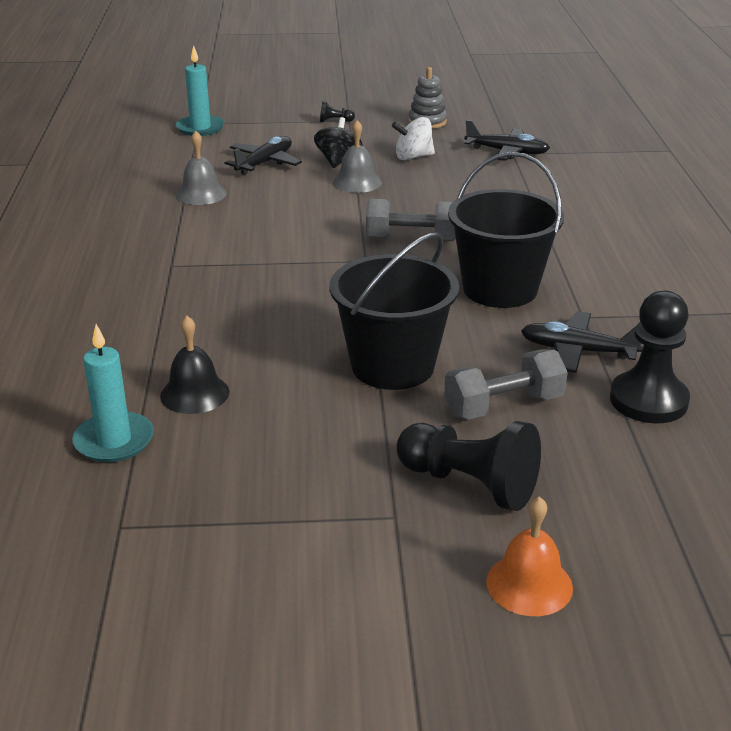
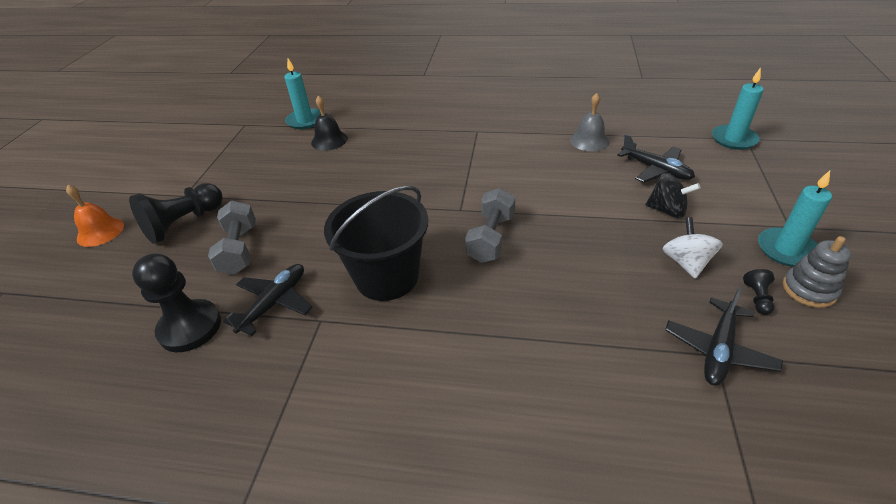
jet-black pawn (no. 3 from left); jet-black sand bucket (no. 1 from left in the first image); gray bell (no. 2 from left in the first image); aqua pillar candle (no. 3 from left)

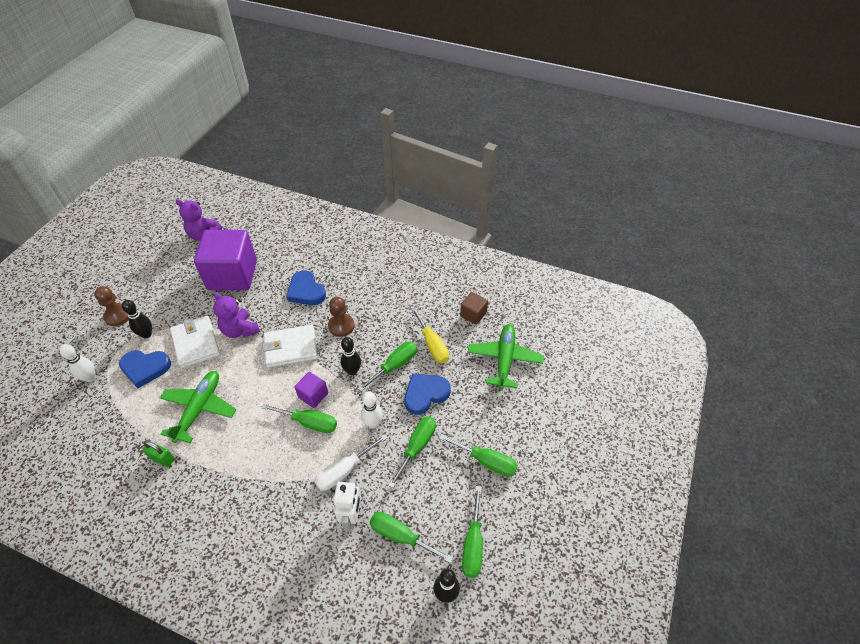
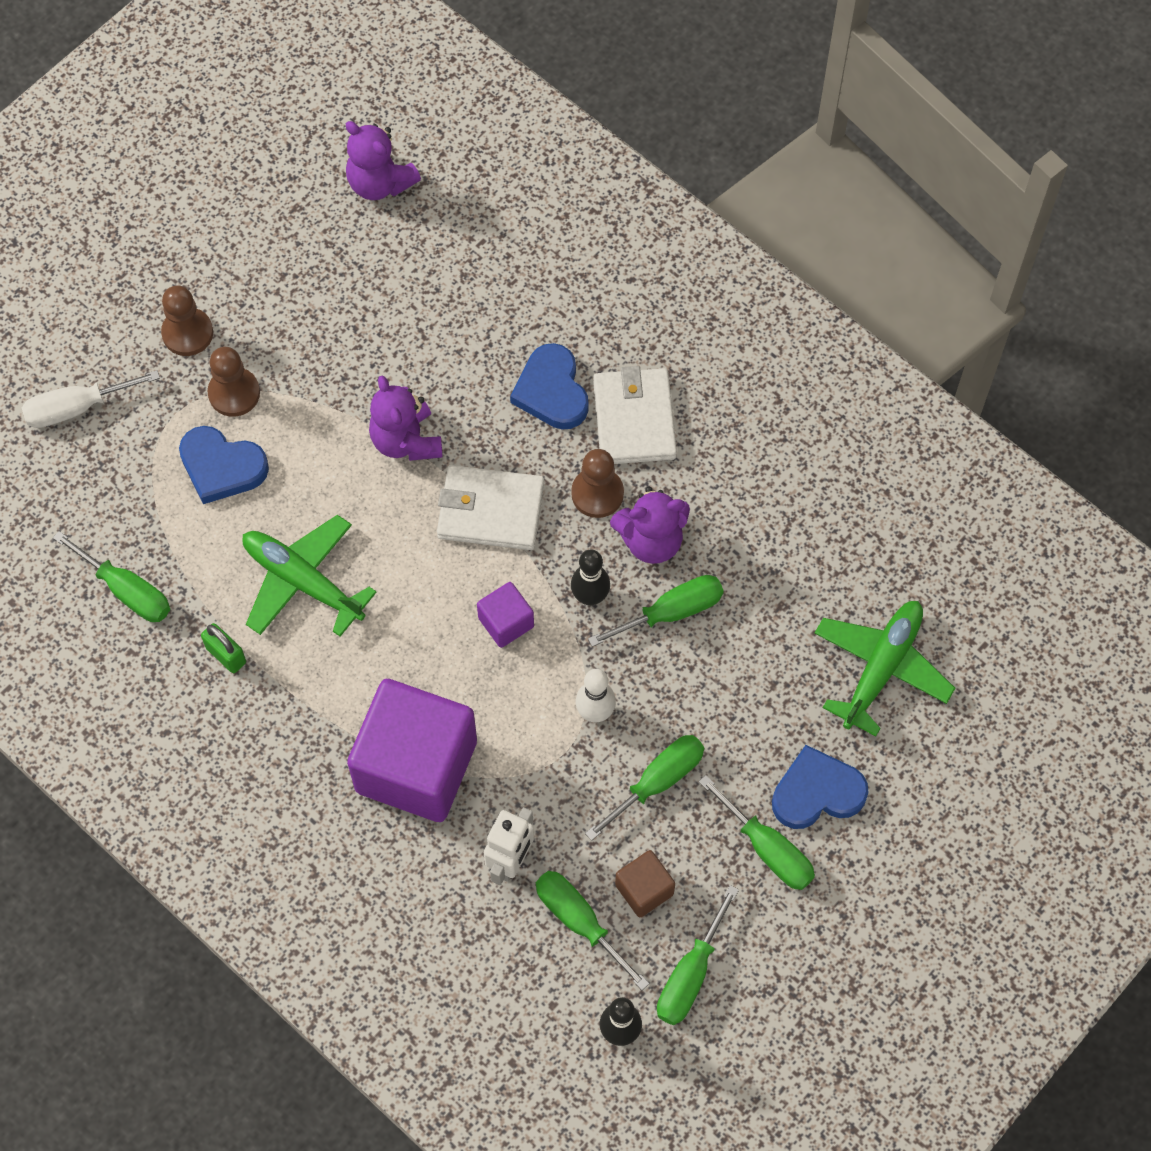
white skittle (no. 1 from left in the first image); brown pawn (no. 2 from left); leaf-green aeroplane (no. 1 from left); white card wallet (no. 2 from left); purple block (no. 1 from left); leaf-green flat screwdriver (no. 1 from left); white flat screwdriver; royal blue love heart (no. 3 from left); yellow flat screwdriver; brown block; purple teddy (no. 3 from left)

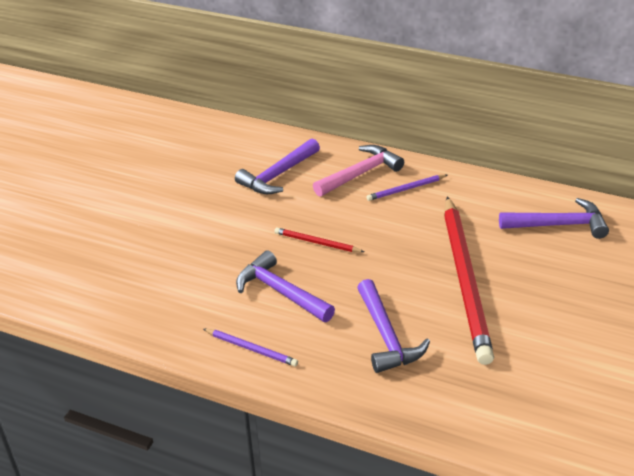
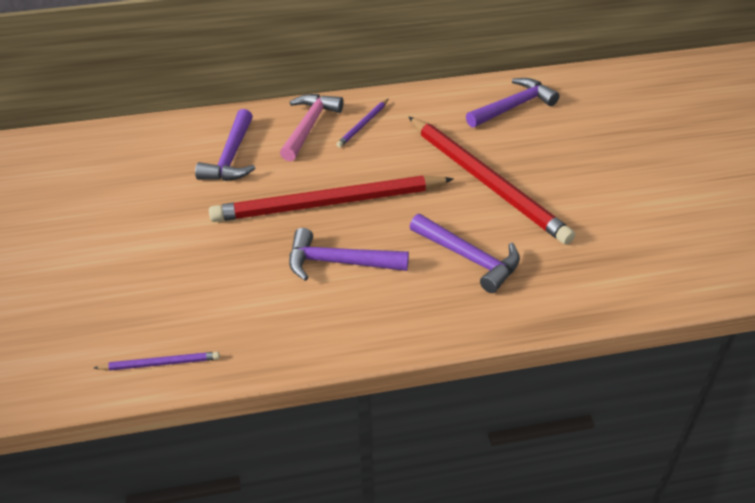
purple lead pencil (no. 1 from left); crimson lead pencil (no. 1 from left)

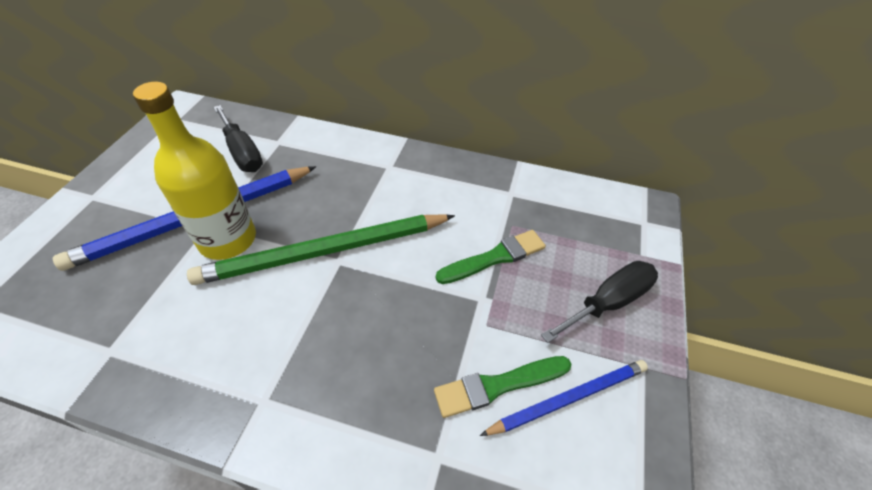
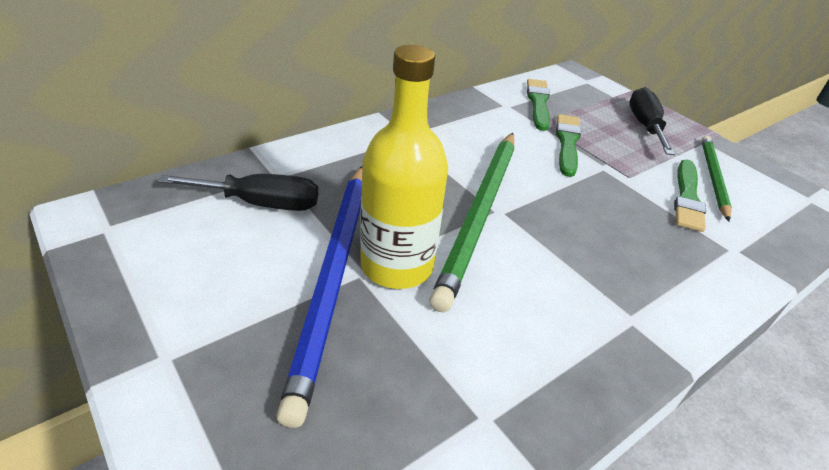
leaf-green lead pencil (no. 2 from left); leaf-green brush (no. 1 from left)

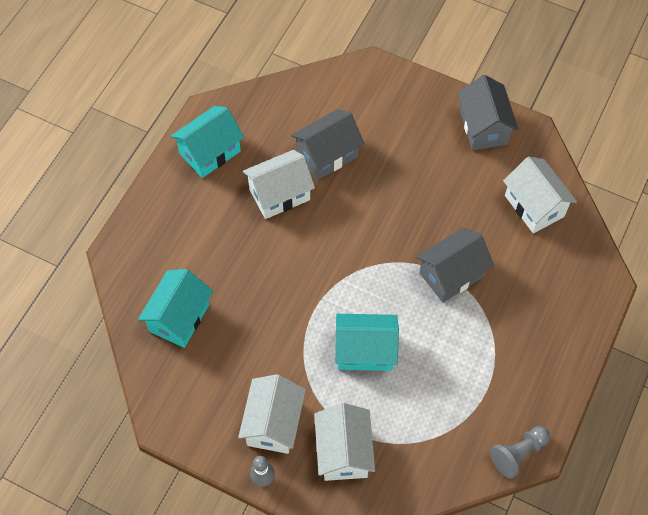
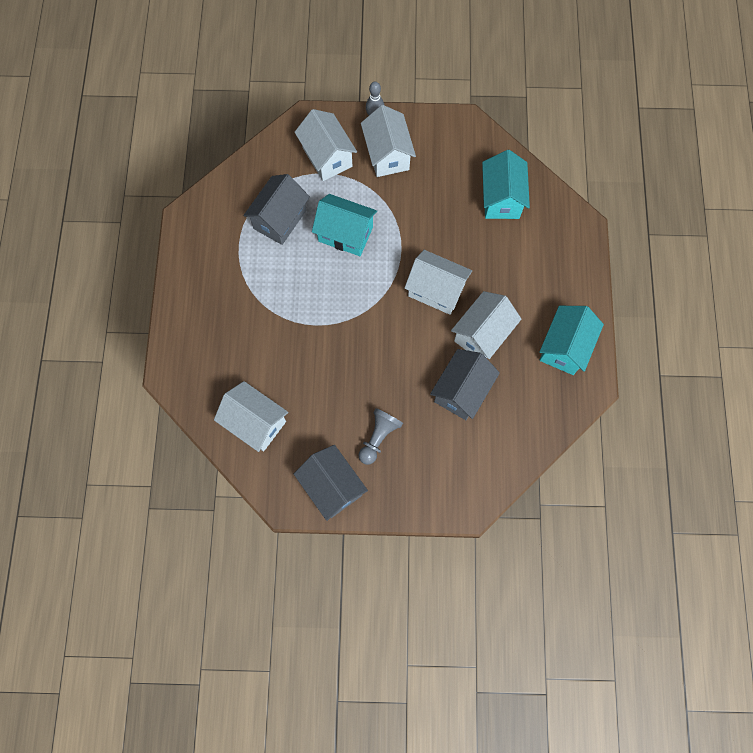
aqua toy house (no. 1 from left); gray toy house (no. 1 from left); gray pawn; white toy house (no. 4 from left)

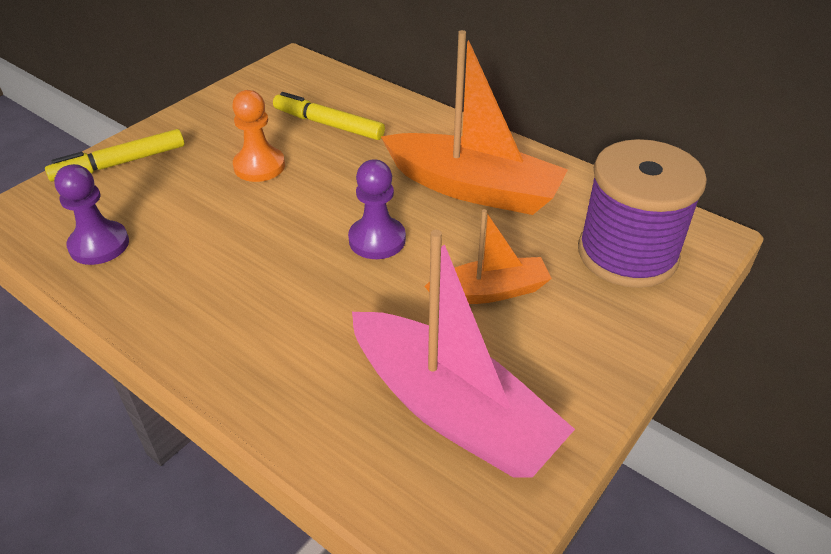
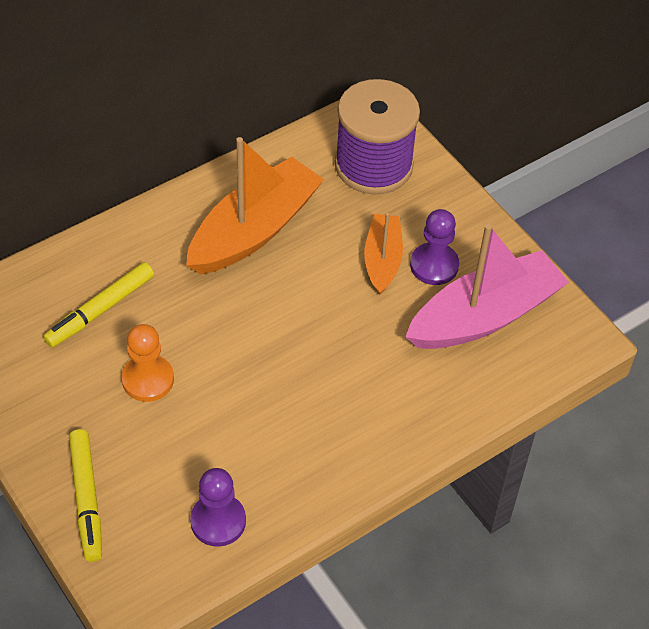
purple pawn (no. 2 from left)

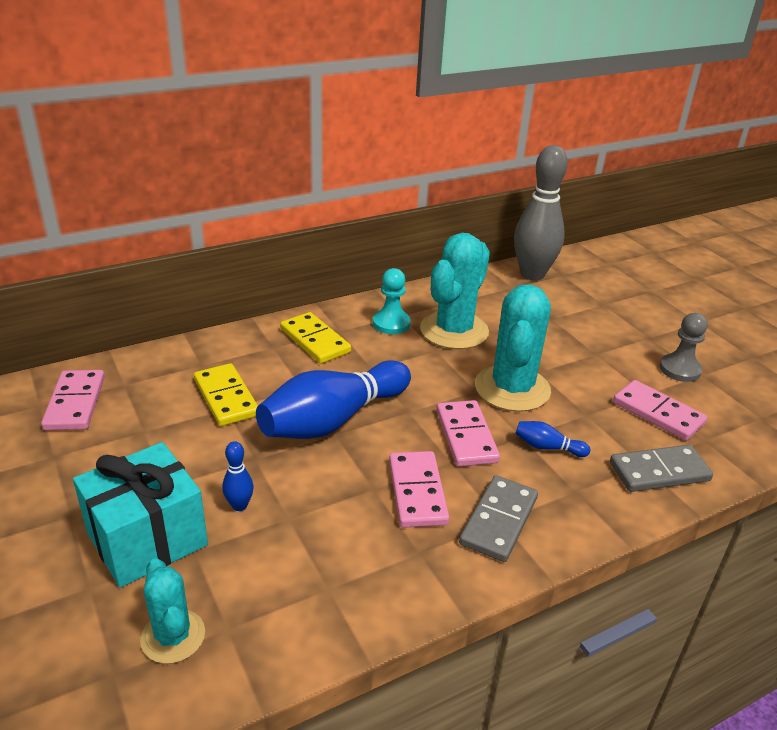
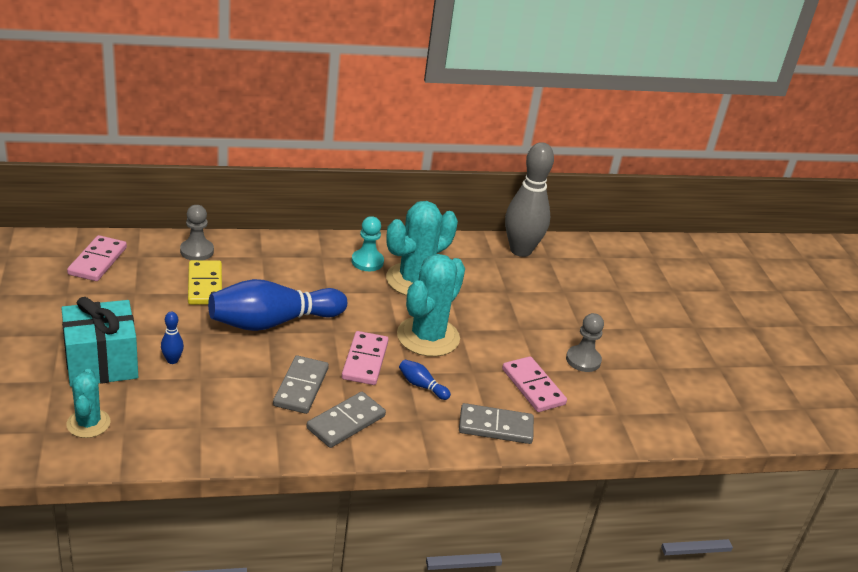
yellow domino tile (no. 2 from left in the first image); gray domino tile (no. 1 from left); gray pawn (no. 1 from left)

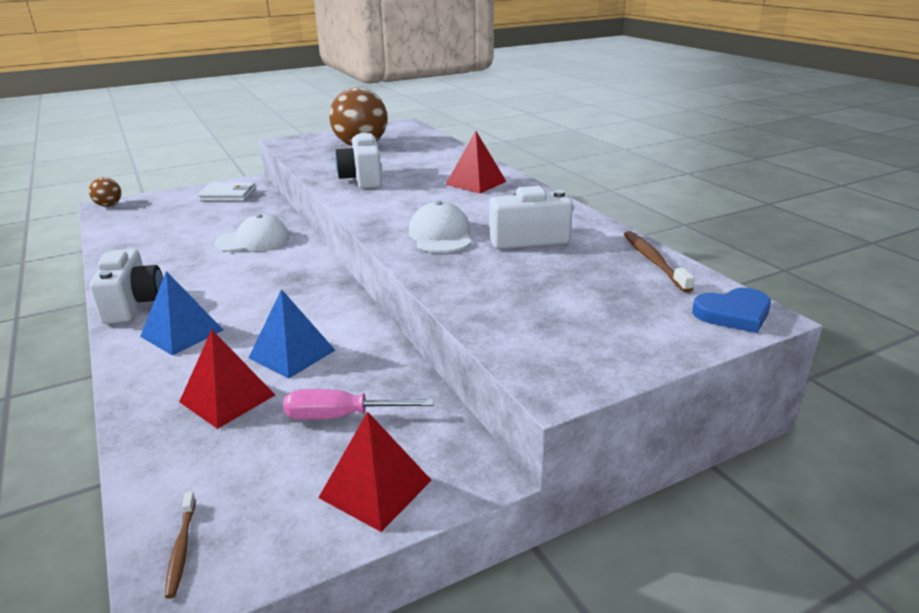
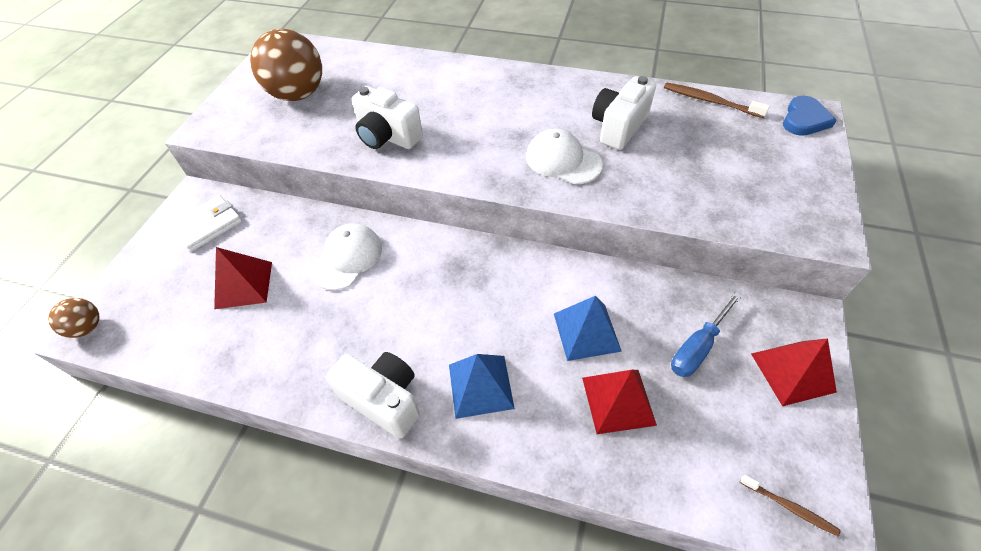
royal blue flat screwdriver; crimson pyramid (no. 1 from left)

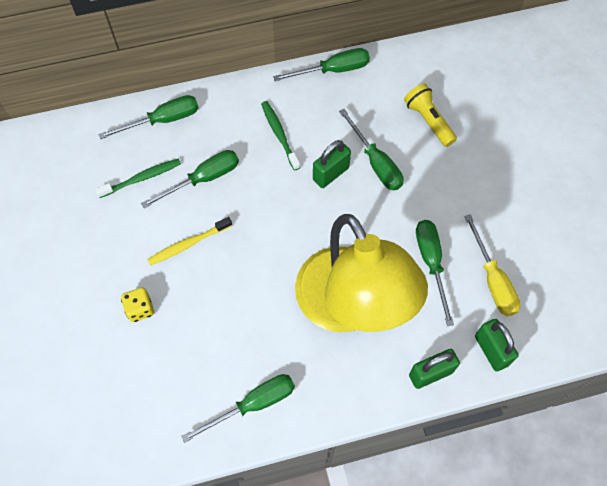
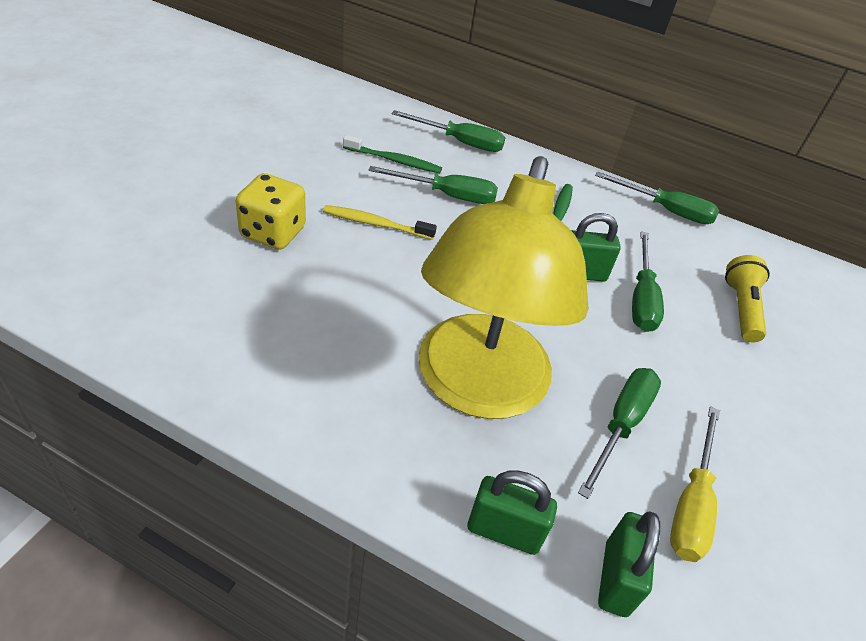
yellow game die; leaf-green flat screwdriver (no. 3 from left in the first image)

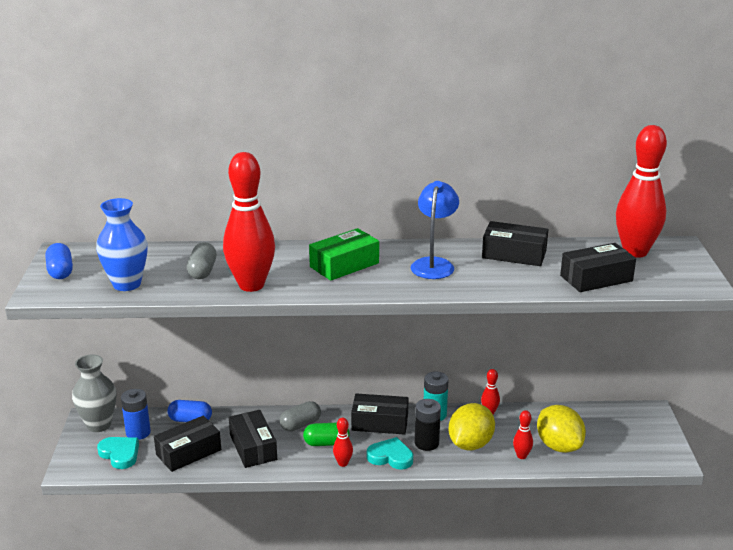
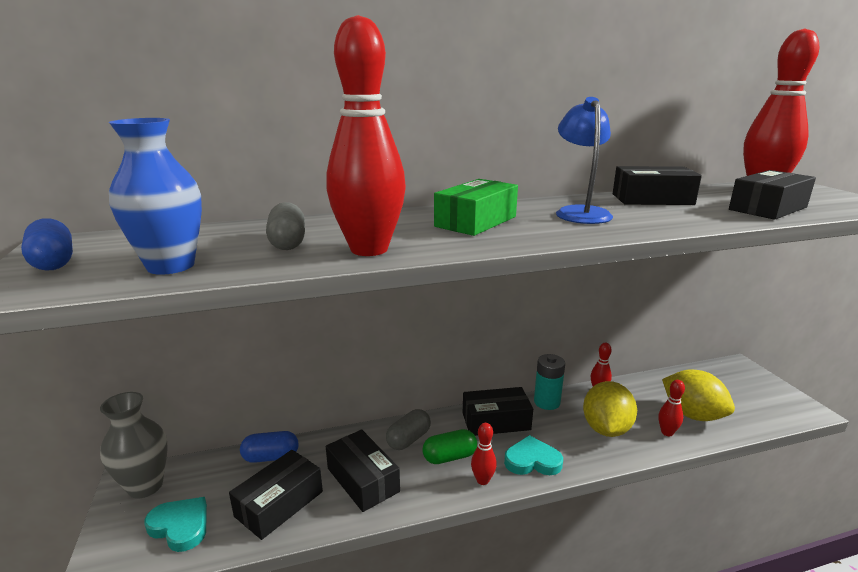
royal blue AA battery; jet-black AA battery

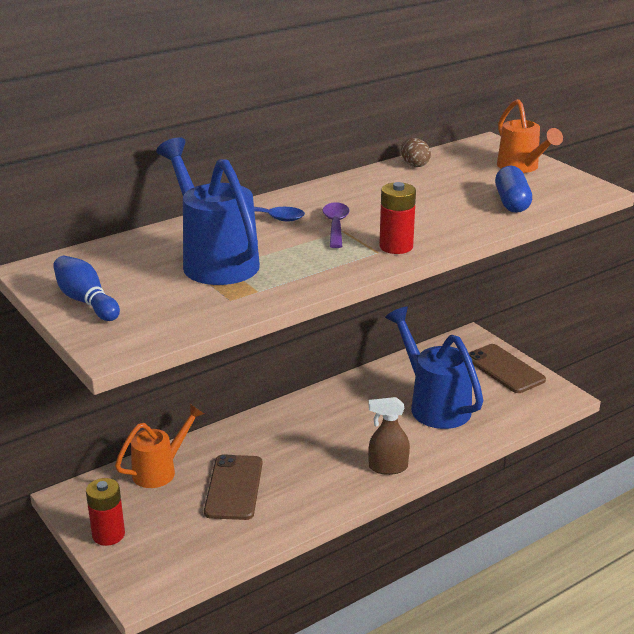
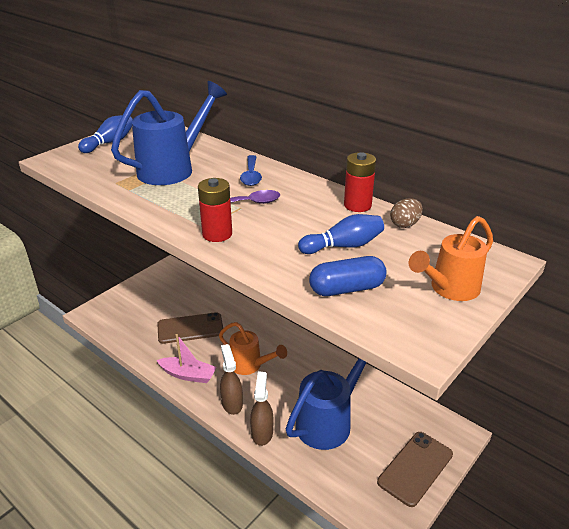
crimson AA battery (no. 2 from left); bright orange sprinkling can (no. 1 from left); pink boat; brown spray bottle (no. 2 from left); royal blue skittle (no. 2 from left)

